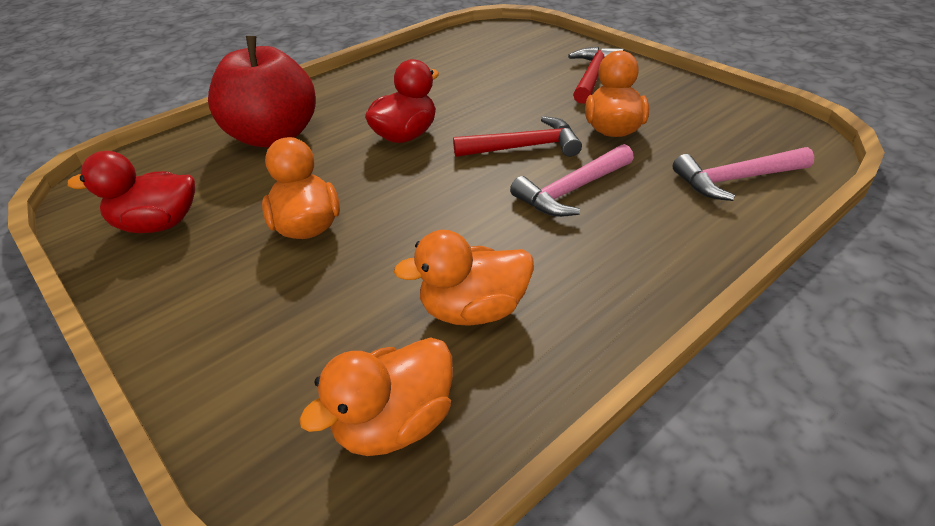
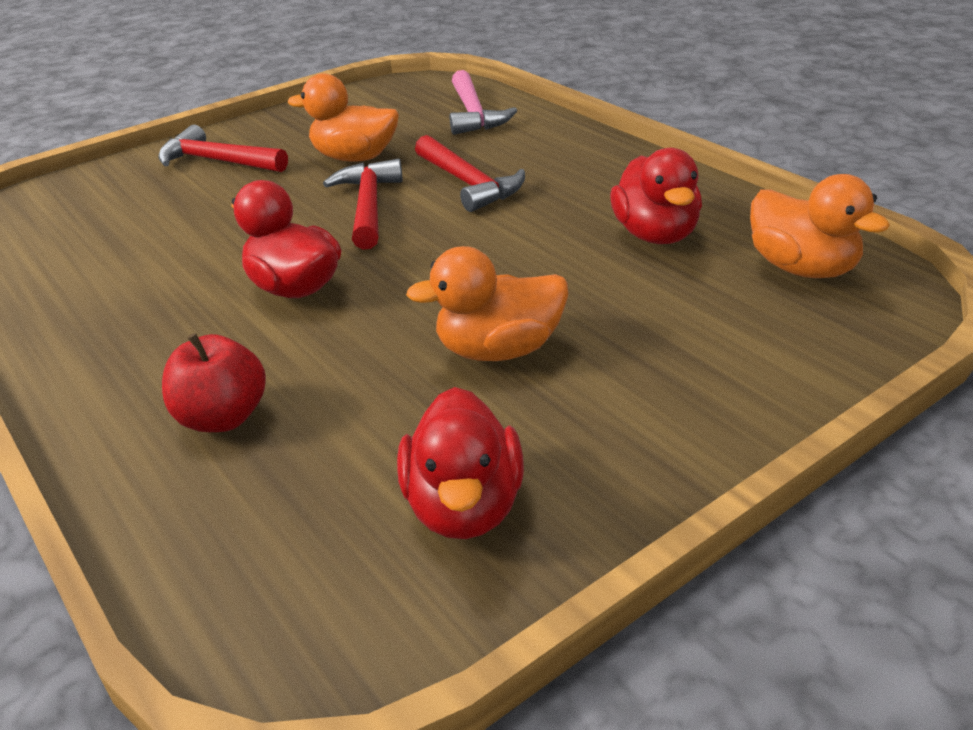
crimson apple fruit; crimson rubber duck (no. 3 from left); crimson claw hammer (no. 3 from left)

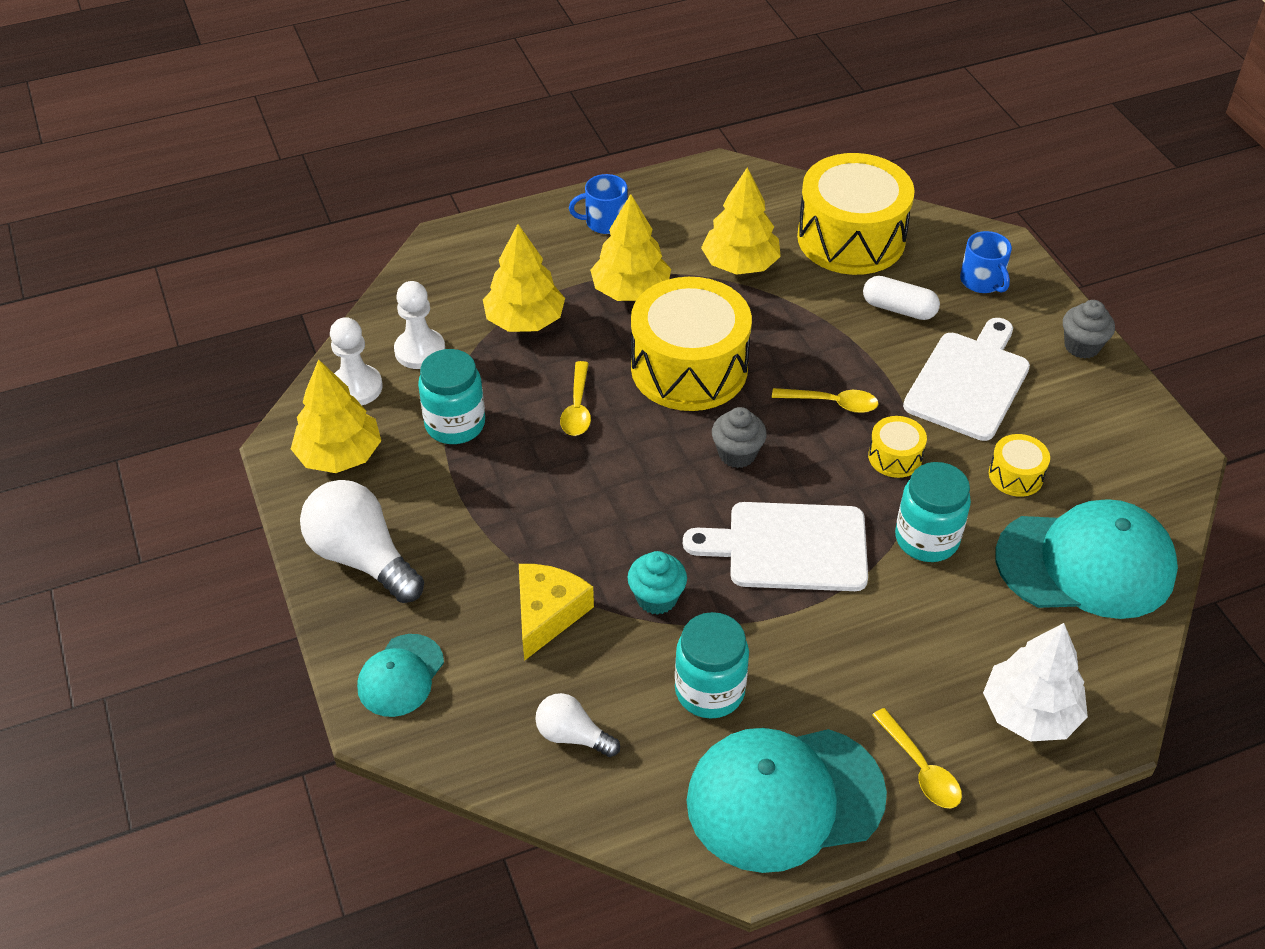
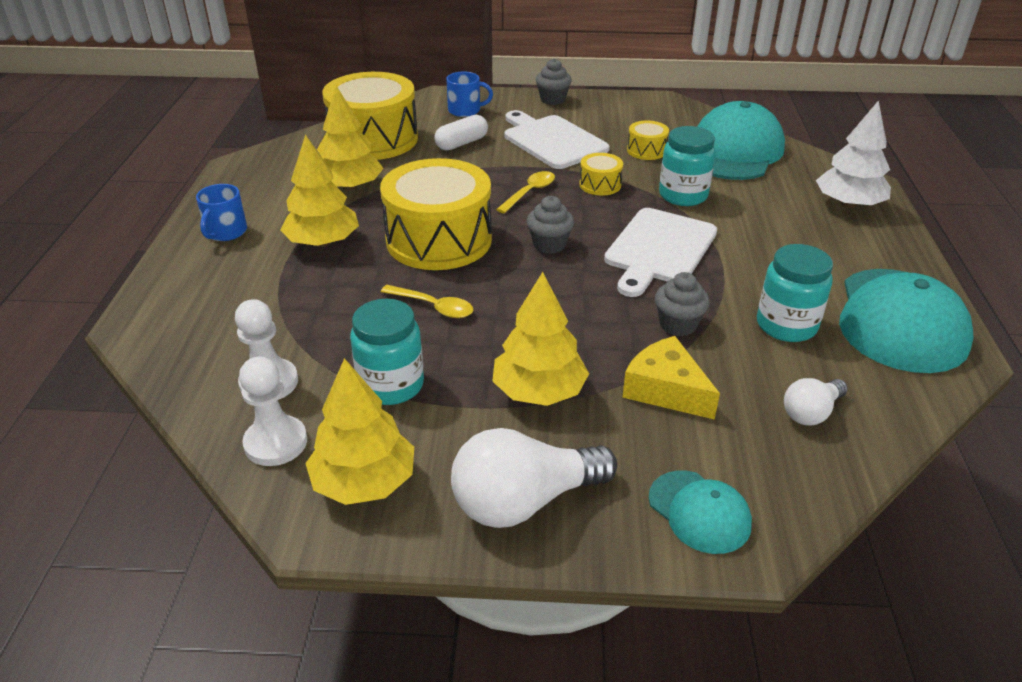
yellow toy tree (no. 4 from left); gray muffin (no. 3 from left); yellow teaspoon (no. 3 from left in the first image)

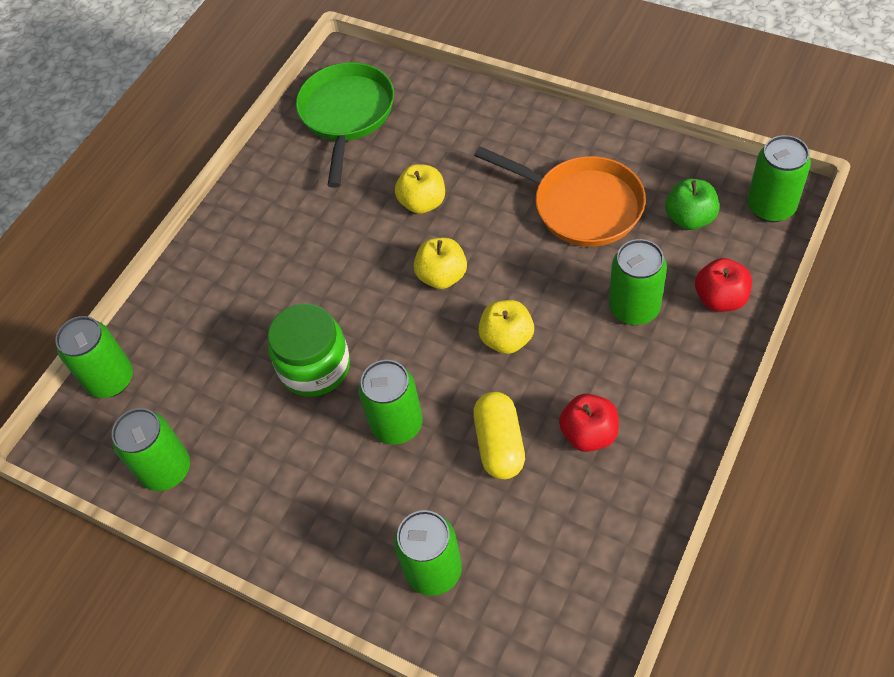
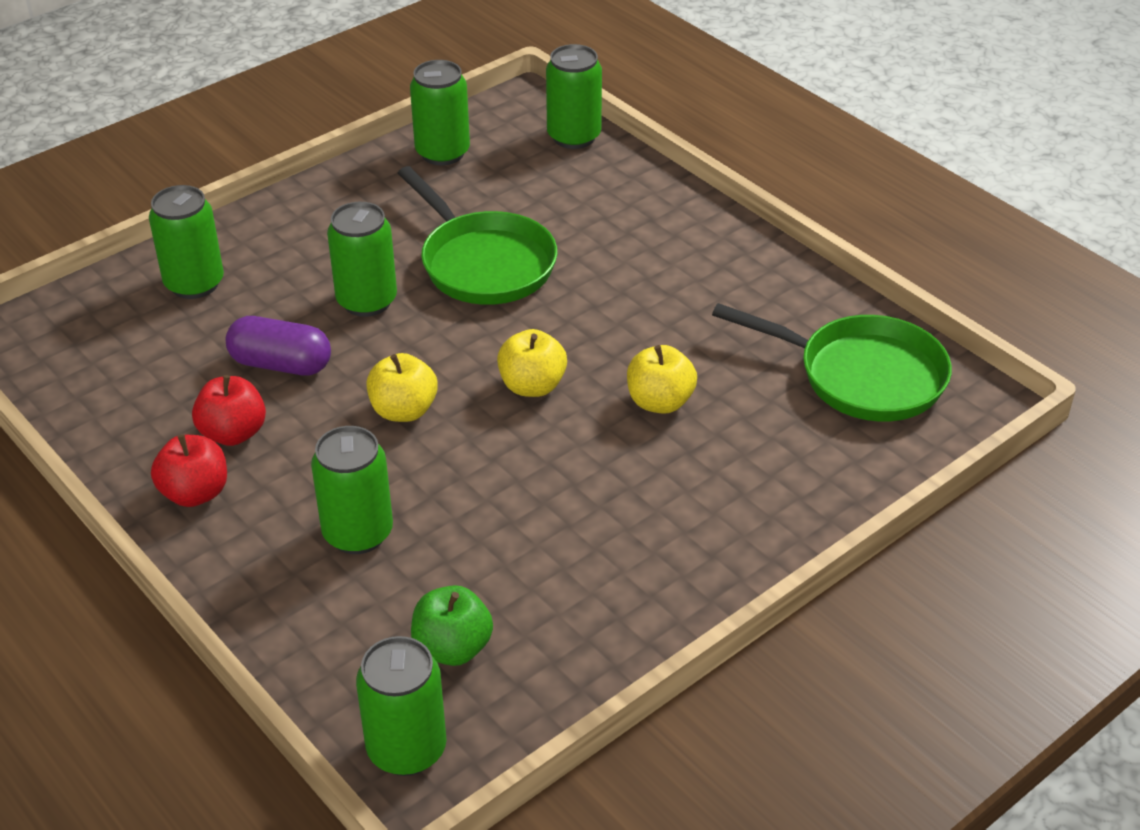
leaf-green frying pan (no. 1 from left); purple capsule; bright orange frying pan; crimson apple fruit (no. 1 from left)

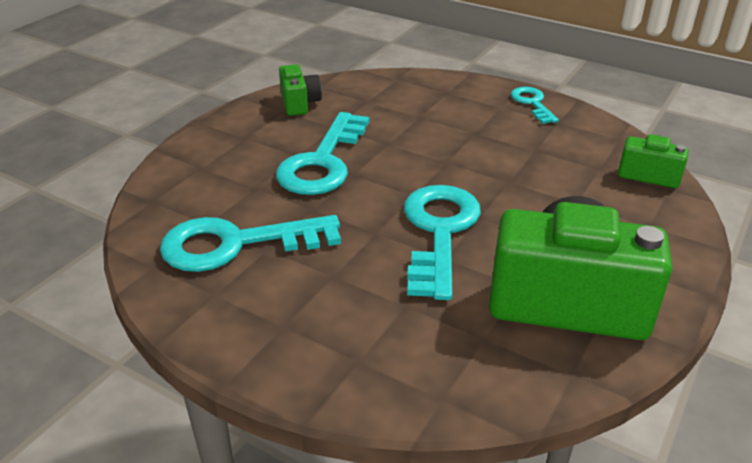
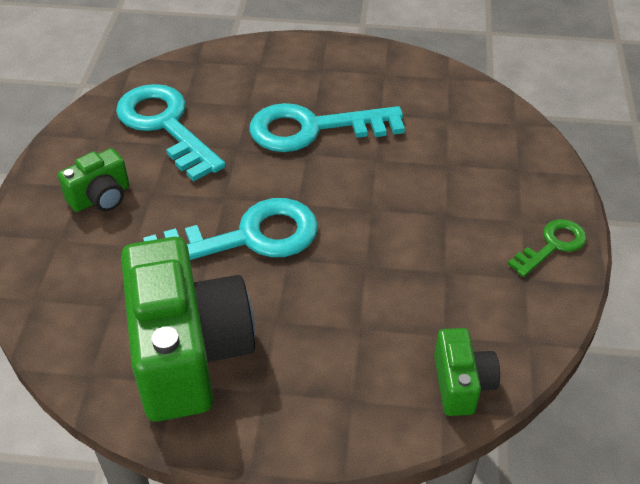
leaf-green camera (no. 1 from left); leaf-green door key

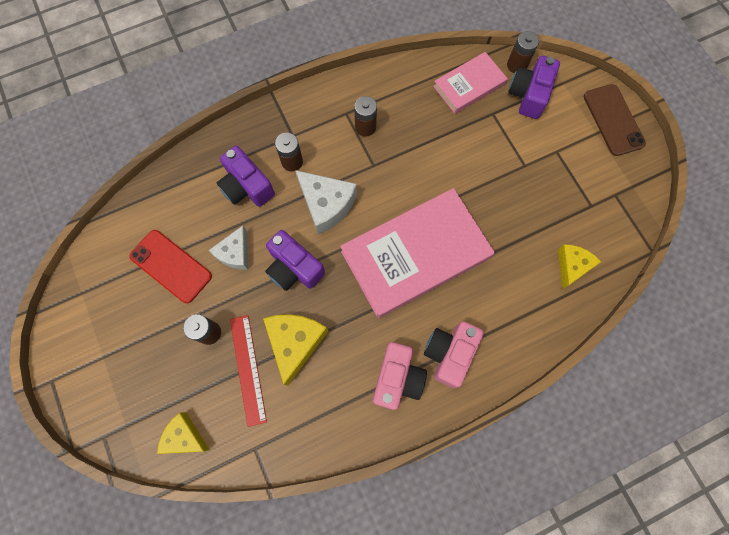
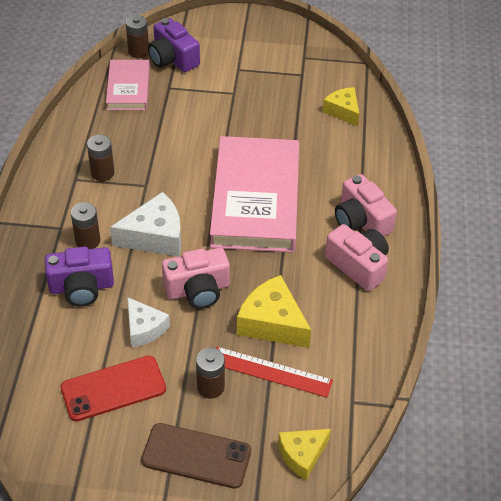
pink camera (no. 1 from left); brown mobile phone

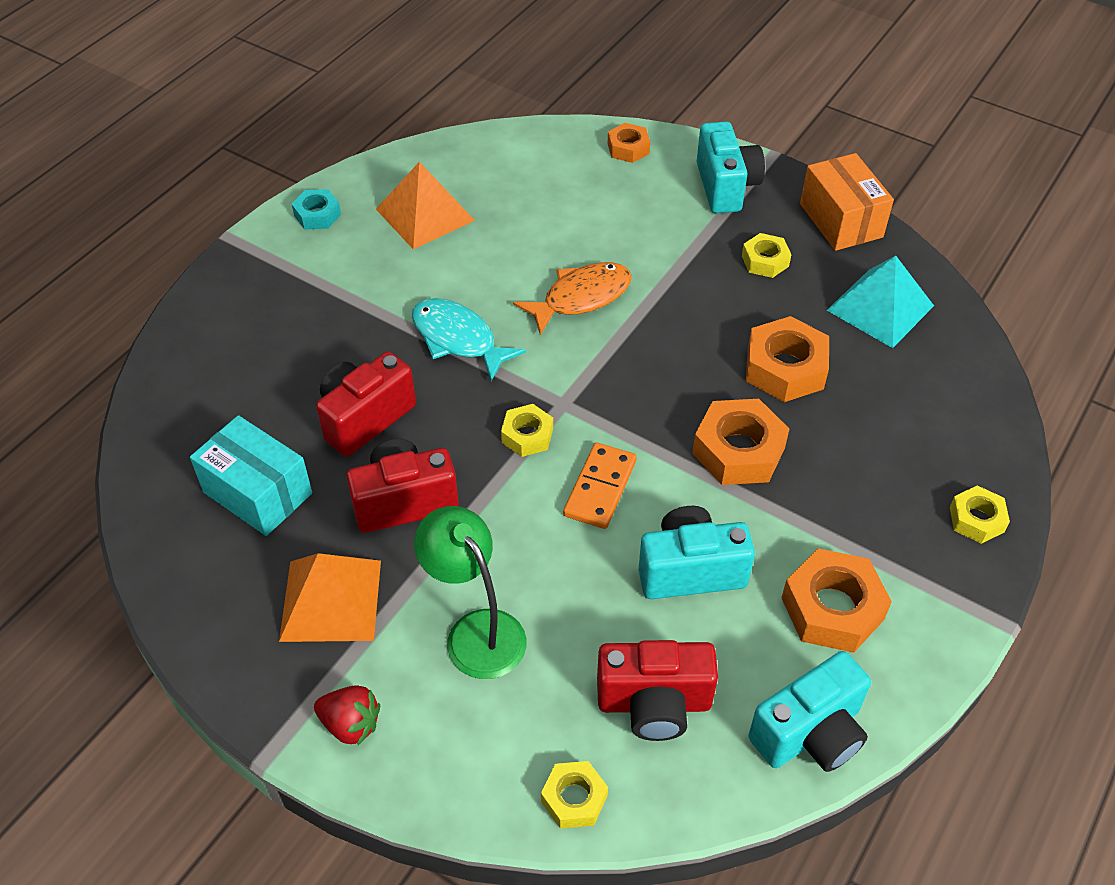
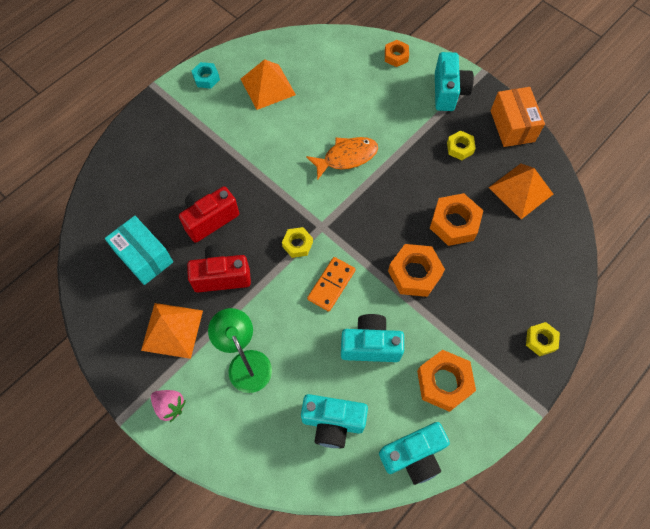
pink strawberry; aqua toy fish; yellow hex nut (no. 2 from left in the first image); aqua camera (no. 1 from left); bright orange pyramid (no. 3 from left)

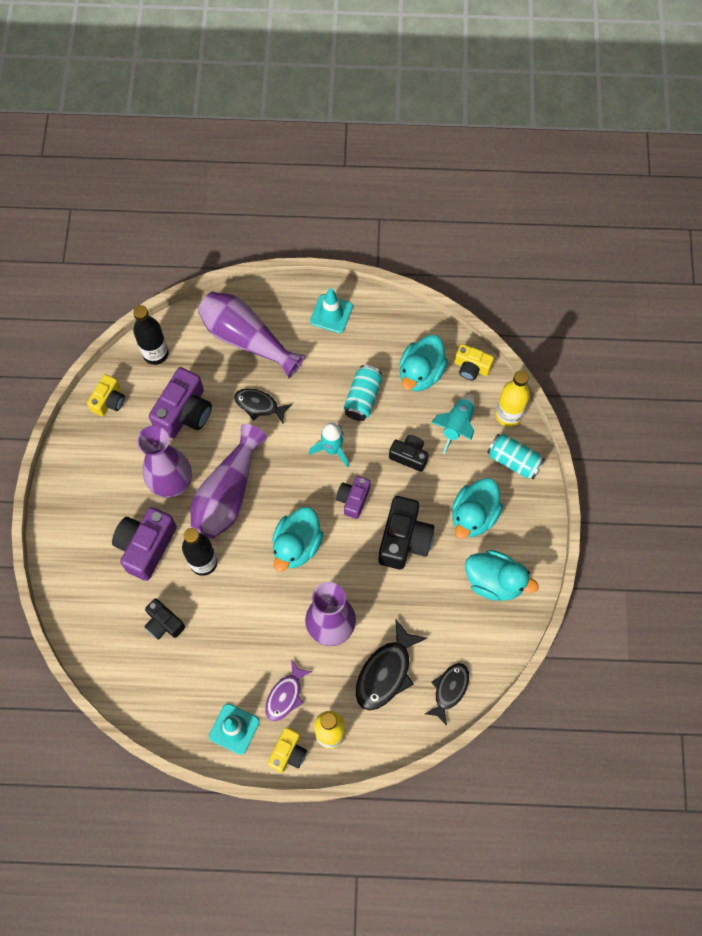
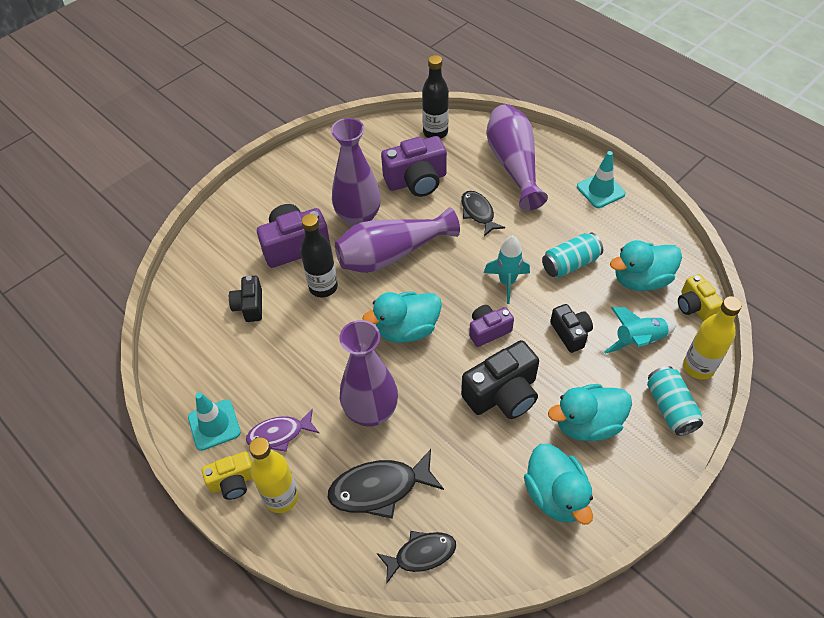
yellow camera (no. 1 from left in the first image)

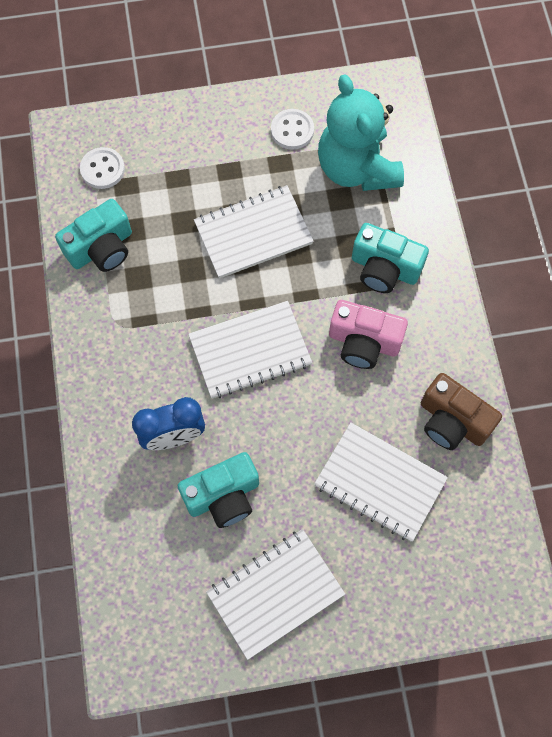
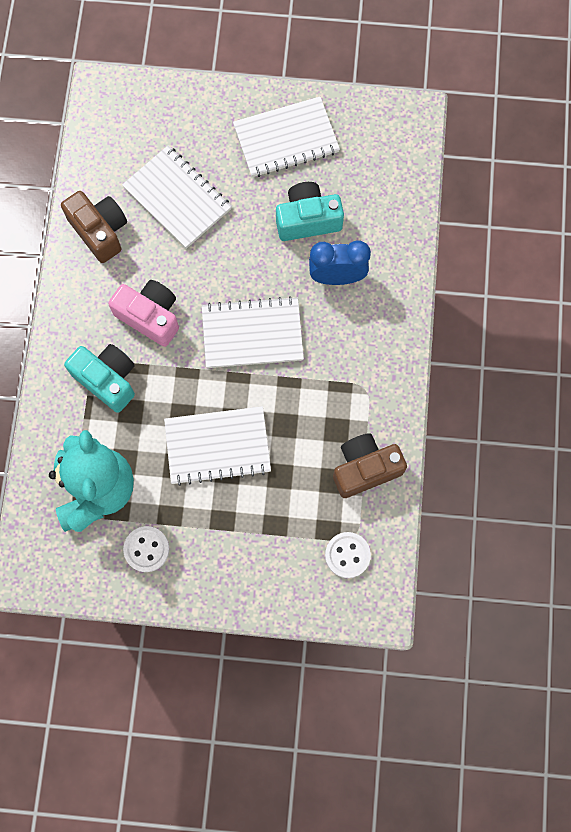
brown camera (no. 2 from left)

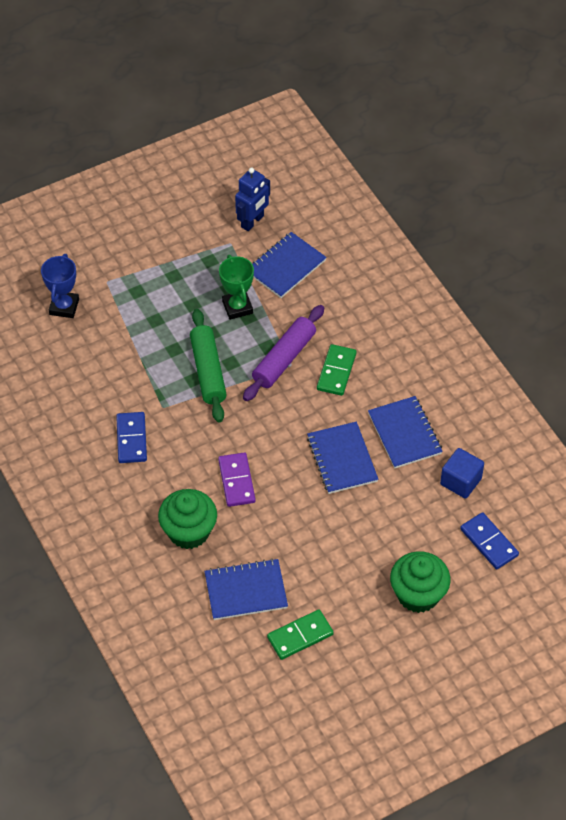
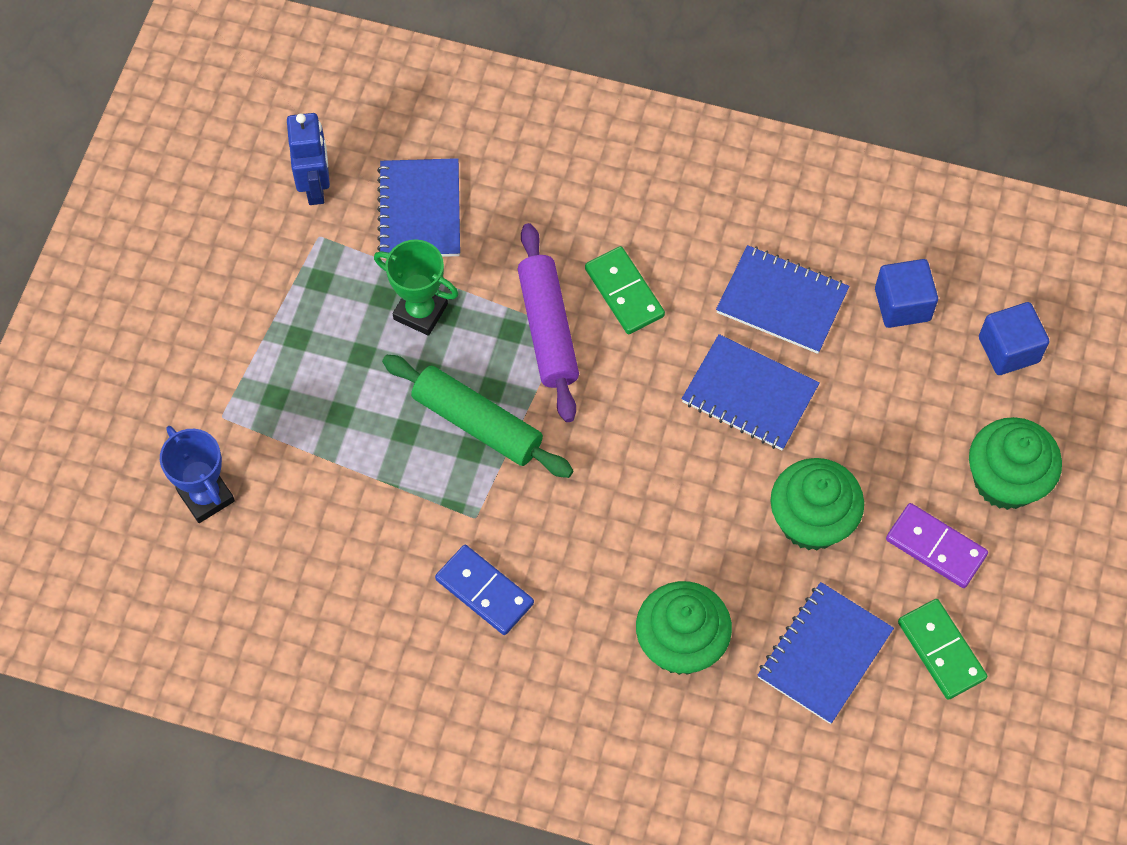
purple domino tile; leaf-green domino tile (no. 2 from left); royal blue block (no. 2 from left); leaf-green muffin (no. 2 from left)

